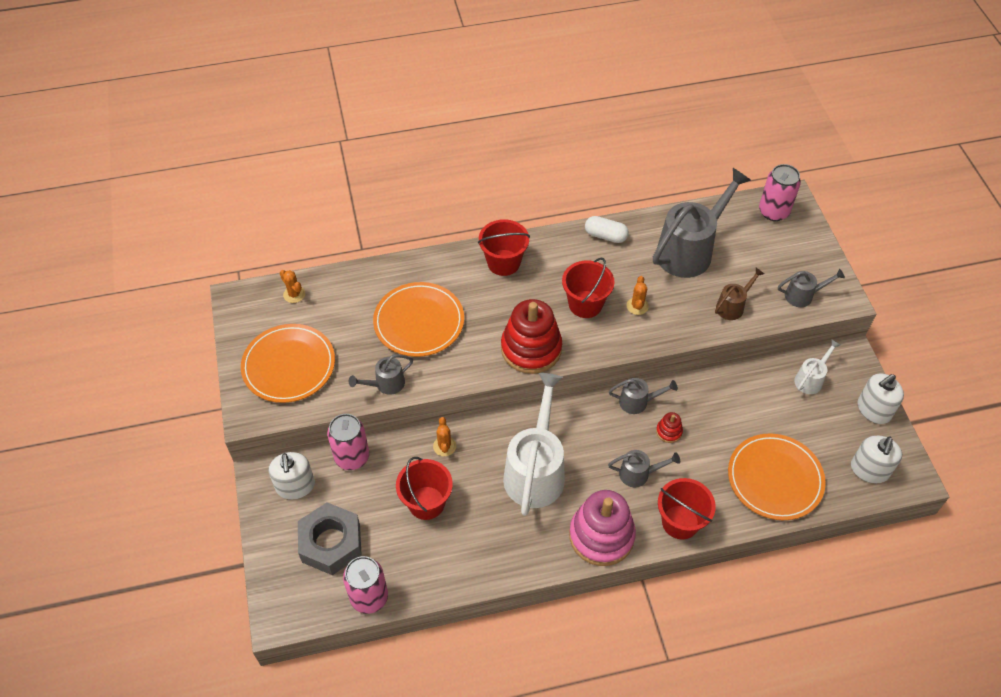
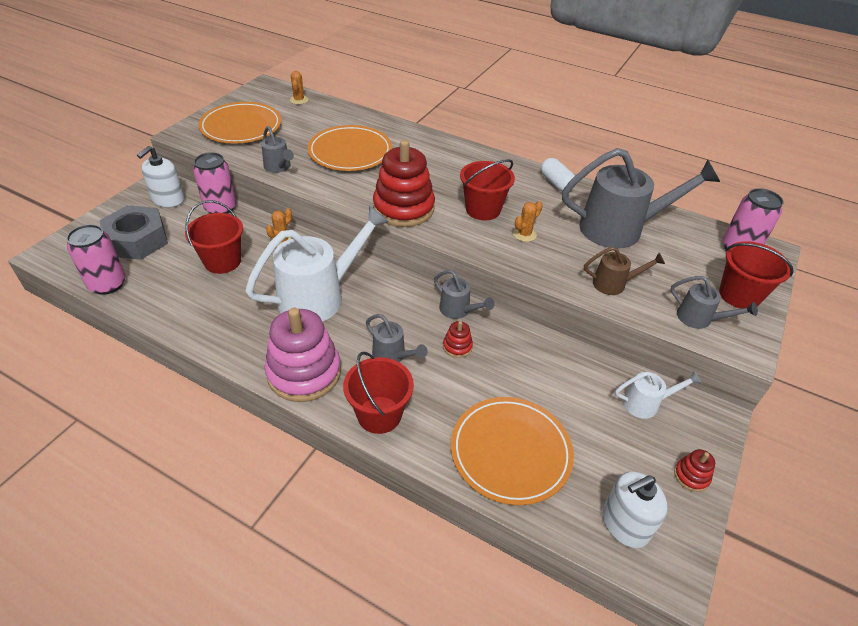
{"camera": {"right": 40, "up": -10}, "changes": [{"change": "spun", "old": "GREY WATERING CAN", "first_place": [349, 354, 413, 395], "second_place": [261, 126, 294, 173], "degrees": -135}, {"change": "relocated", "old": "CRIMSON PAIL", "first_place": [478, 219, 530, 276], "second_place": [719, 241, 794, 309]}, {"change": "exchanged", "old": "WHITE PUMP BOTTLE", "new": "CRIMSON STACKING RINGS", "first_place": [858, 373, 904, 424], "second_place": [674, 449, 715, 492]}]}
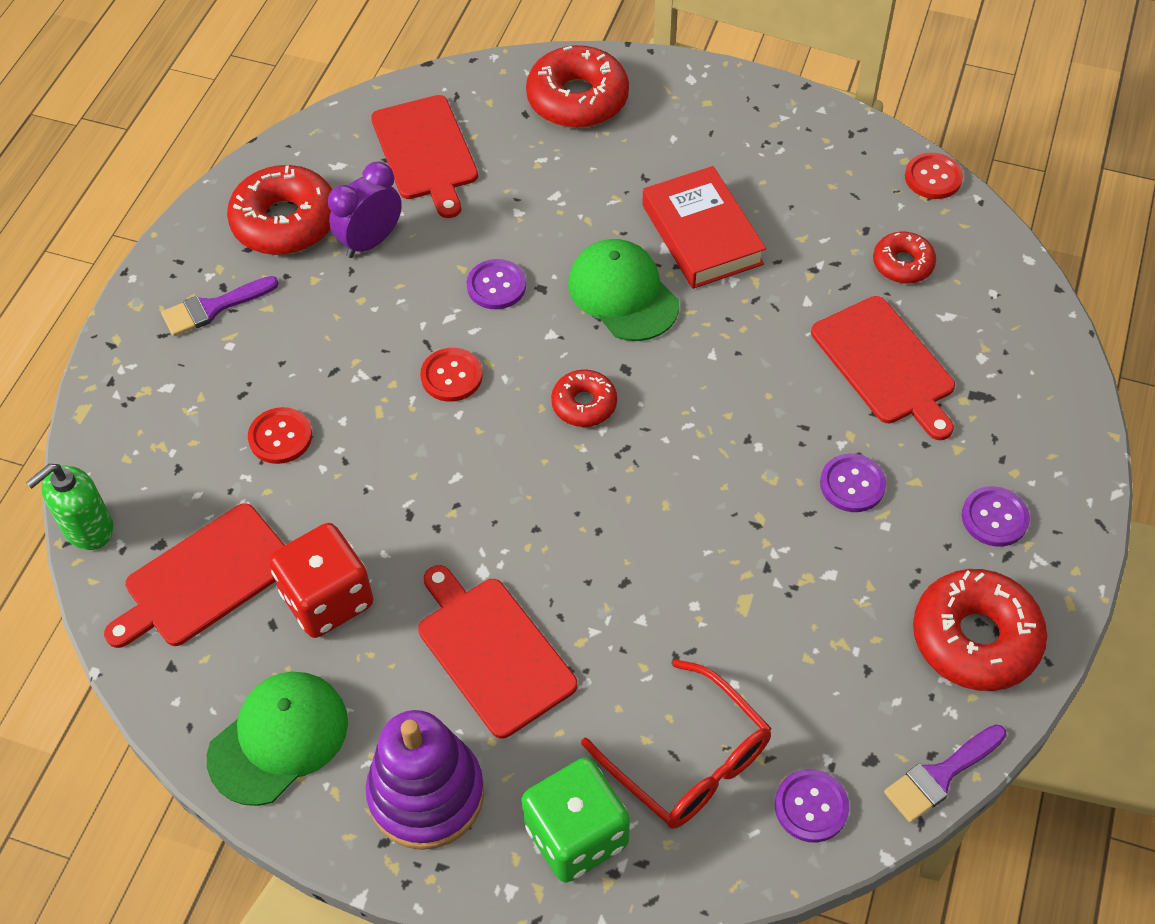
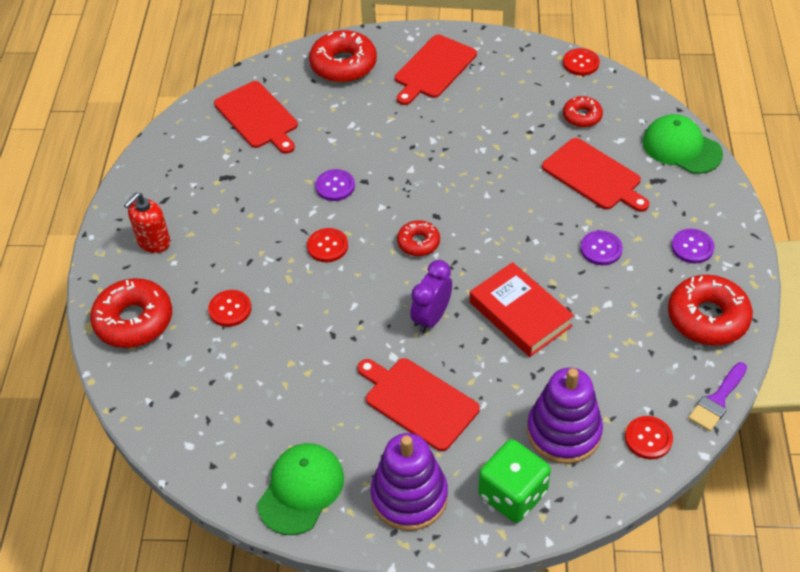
{"camera": {"right": -15, "up": -5}, "changes": [{"change": "missing", "old": "LEAF-GREEN PUMP BOTTLE", "first_place": [26, 464, 114, 550]}, {"change": "relocated", "old": "CRIMSON CUTTING BOARD", "first_place": [104, 503, 285, 648], "second_place": [395, 35, 477, 105]}, {"change": "exchanged", "old": "VIOLET PAINTBRUSH", "new": "CRIMSON PUMP BOTTLE", "first_place": [161, 276, 279, 336], "second_place": [124, 193, 170, 253]}, {"change": "relocated", "old": "CRIMSON DONUT", "first_place": [227, 165, 332, 255], "second_place": [90, 278, 172, 348]}, {"change": "missing", "old": "CRIMSON DIE", "first_place": [269, 523, 374, 638]}, {"change": "relocated", "old": "VIOLET BEDSIDE CLOCK", "first_place": [328, 162, 402, 258], "second_place": [410, 260, 452, 333]}, {"change": "relocated", "old": "LEAF-GREEN PEAKED CAP", "first_place": [568, 239, 679, 341], "second_place": [643, 114, 723, 174]}, {"change": "exchanged", "old": "CRIMSON EYEGLASSES", "new": "VIOLET STACKING RINGS", "first_place": [581, 659, 772, 829], "second_place": [527, 368, 603, 464]}, {"change": "relocated", "old": "CRIMSON BOOK", "first_place": [642, 166, 766, 289], "second_place": [470, 262, 574, 357]}, {"change": "colour", "old": "VIOLET SHIRT BUTTON", "new": "CRIMSON SHIRT BUTTON", "first_place": [775, 769, 849, 842], "second_place": [625, 416, 673, 459]}]}
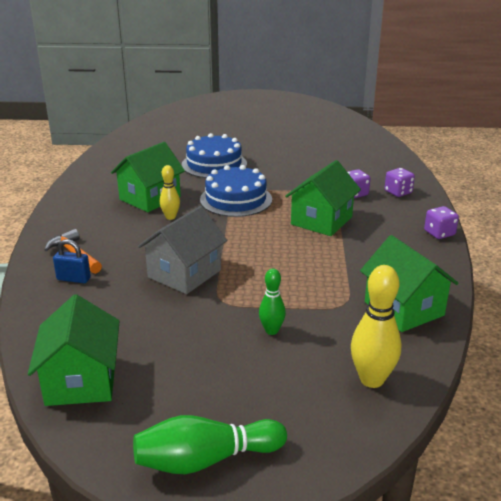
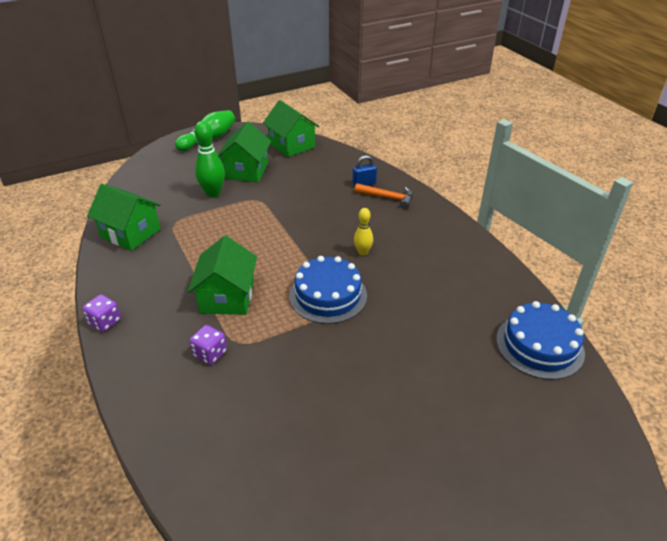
{"camera": {"right": 150, "up": 10}, "changes": [{"change": "relocated", "old": "LEAF-GREEN TOY HOUSE", "first_place": [111, 142, 185, 212], "second_place": [218, 121, 271, 182]}, {"change": "missing", "old": "GREY TOY HOUSE", "first_place": [138, 206, 228, 294]}, {"change": "relocated", "old": "COBALT GATEAU", "first_place": [182, 133, 247, 178], "second_place": [496, 301, 585, 380]}, {"change": "size", "old": "LEAF-GREEN BOWLING PIN", "first_place": [259, 268, 286, 335], "second_place": [194, 121, 225, 197], "factor": 1.67}, {"change": "missing", "old": "GOLDEN BOWLING PIN", "first_place": [351, 265, 401, 388]}, {"change": "missing", "old": "VIOLET DIE", "first_place": [385, 168, 415, 197]}]}
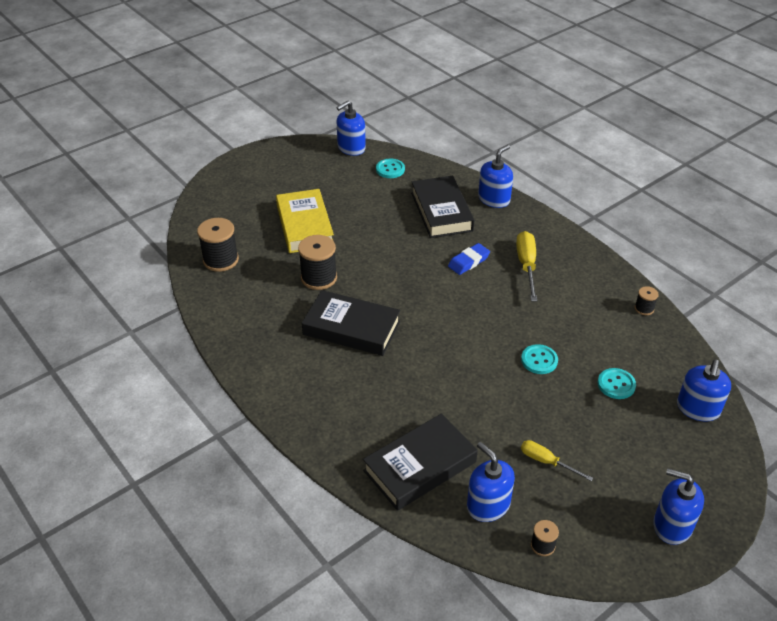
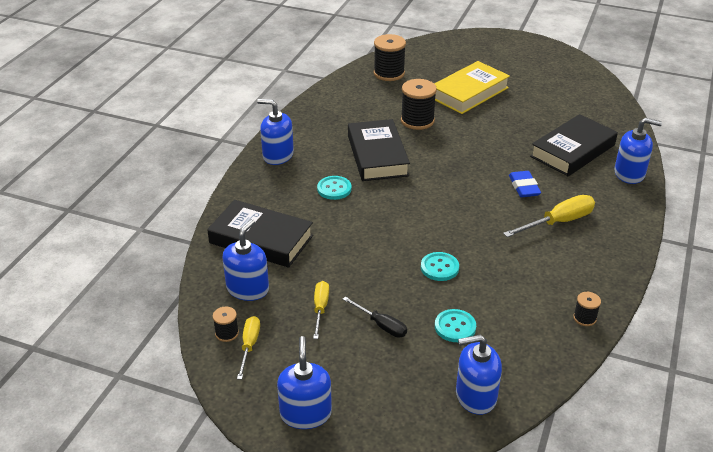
{"camera": {"right": 60, "up": -5}, "changes": [{"change": "relocated", "old": "COBALT PUMP BOTTLE", "first_place": [336, 100, 366, 156], "second_place": [257, 99, 294, 165]}, {"change": "relocated", "old": "TEAL SHIRT BUTTON", "first_place": [376, 159, 405, 178], "second_place": [317, 176, 352, 200]}, {"change": "spun", "old": "COBALT PENCIL ERASER", "first_place": [448, 243, 490, 275], "second_place": [509, 171, 541, 197], "degrees": 60}, {"change": "appeared", "new": "GOLDEN HAND SCREWDRIVER", "second_place": [237, 316, 260, 380]}, {"change": "appeared", "new": "JET-BLACK HAND SCREWDRIVER", "second_place": [343, 297, 407, 337]}]}
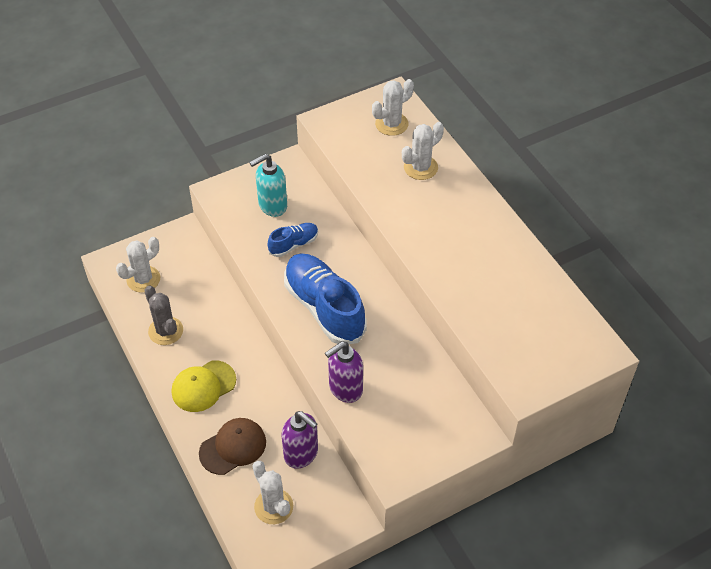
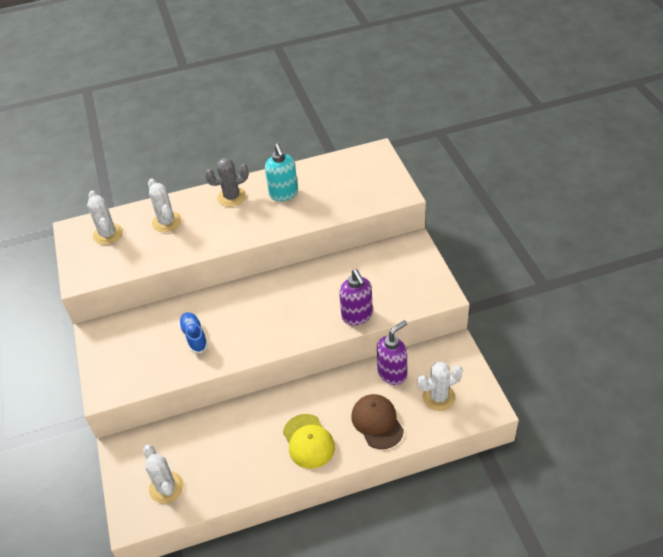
{"camera": {"right": -75, "up": -5}, "changes": [{"change": "relocated", "old": "GREY PRICKLY PLANT", "first_place": [144, 286, 183, 345], "second_place": [205, 158, 249, 207]}, {"change": "relocated", "old": "TEAL PUMP BOTTLE", "first_place": [249, 154, 287, 217], "second_place": [265, 143, 298, 201]}, {"change": "missing", "old": "COBALT SNEAKER", "first_place": [284, 253, 367, 344]}]}
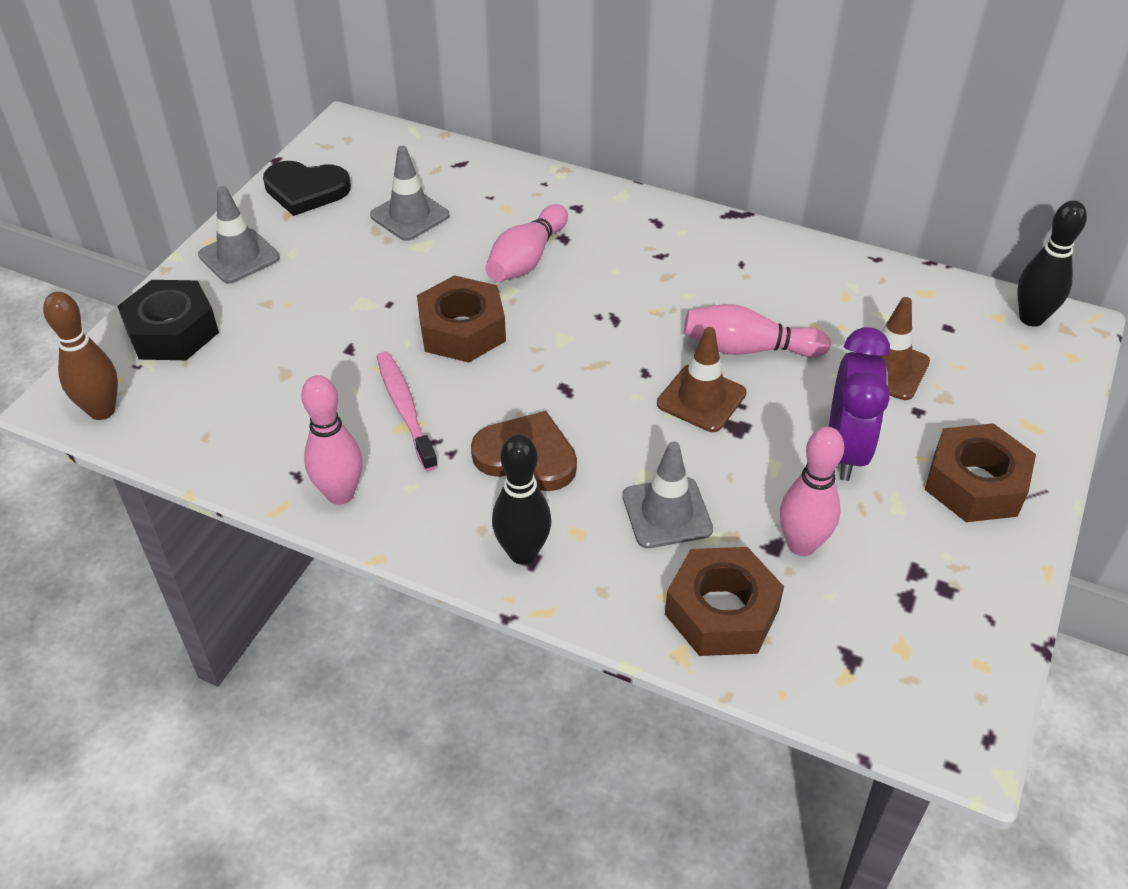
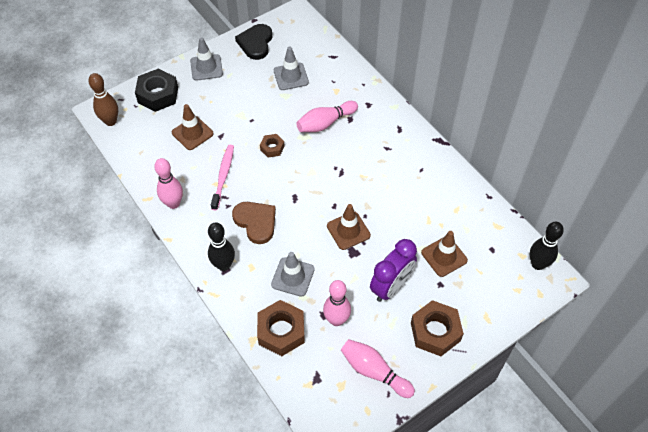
{"camera": {"right": 30, "up": 10}, "changes": [{"change": "spun", "old": "JET-BLACK HEART SHAPE", "first_place": [263, 161, 351, 216], "second_place": [235, 24, 272, 60], "degrees": 60}, {"change": "size", "old": "BROWN NUT", "first_place": [417, 275, 506, 363], "second_place": [260, 134, 285, 158], "factor": 0.54}, {"change": "relocated", "old": "ROSE-PINK BOWLING PIN", "first_place": [684, 304, 831, 357], "second_place": [341, 339, 415, 398]}, {"change": "appeared", "new": "BROWN SAFETY CONE", "second_place": [172, 104, 213, 150]}]}
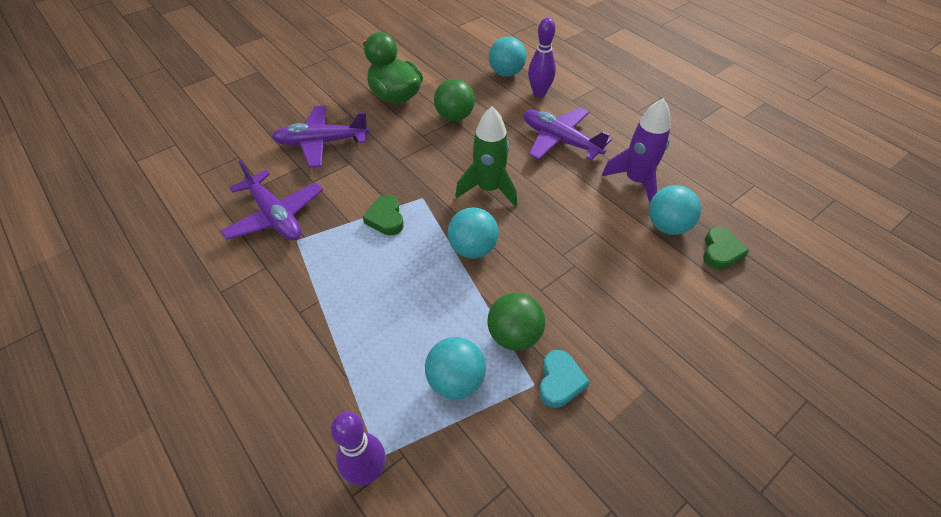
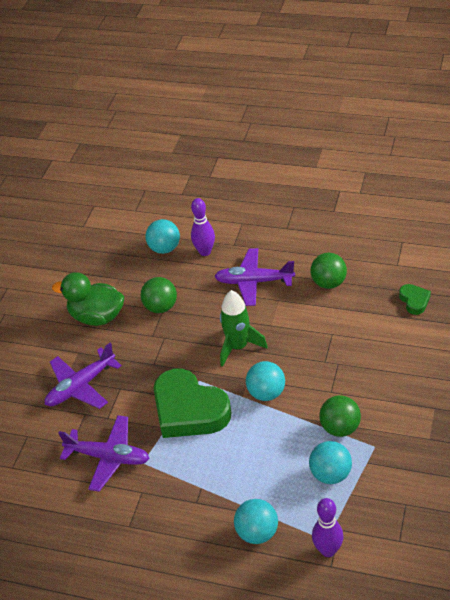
{"camera": {"right": -30, "up": -5}, "changes": [{"change": "size", "old": "LEAF-GREEN HEART SHAPE", "first_place": [363, 195, 404, 235], "second_place": [154, 368, 232, 438], "factor": 2.22}, {"change": "missing", "old": "TEAL HEART SHAPE", "first_place": [539, 350, 590, 408]}, {"change": "exchanged", "old": "VIOLET ROCKET", "new": "LEAF-GREEN BALL", "first_place": [602, 98, 671, 203], "second_place": [311, 253, 347, 289]}, {"change": "relocated", "old": "TEAL BALL", "first_place": [649, 185, 701, 235], "second_place": [234, 499, 278, 544]}]}
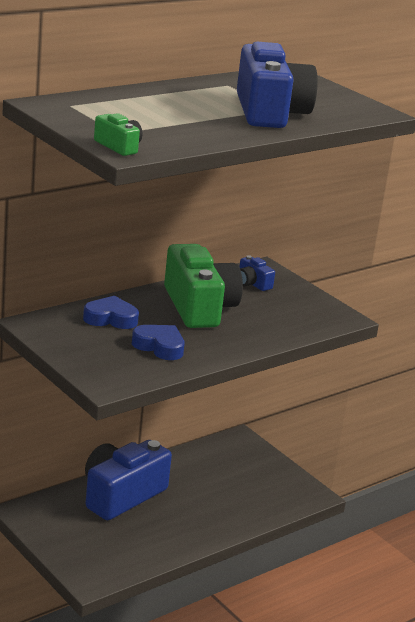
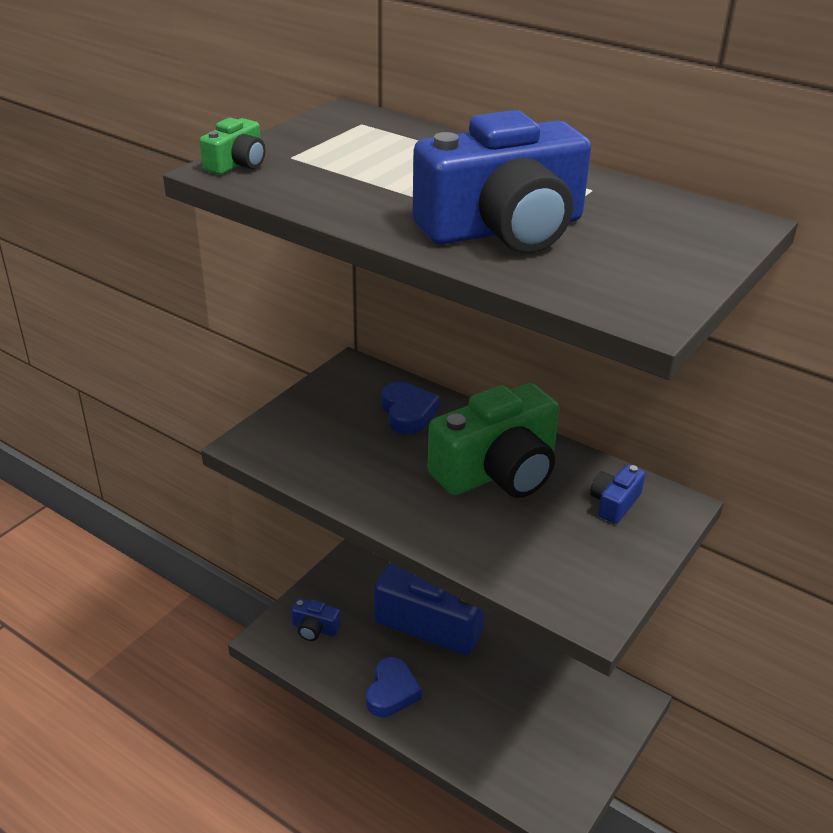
{"camera": {"right": 75, "up": 10}, "changes": [{"change": "relocated", "old": "COBALT HEART SHAPE", "first_place": [132, 325, 185, 360], "second_place": [366, 657, 422, 717]}, {"change": "appeared", "new": "COBALT PHOTO CAMERA", "second_place": [291, 598, 341, 641]}]}
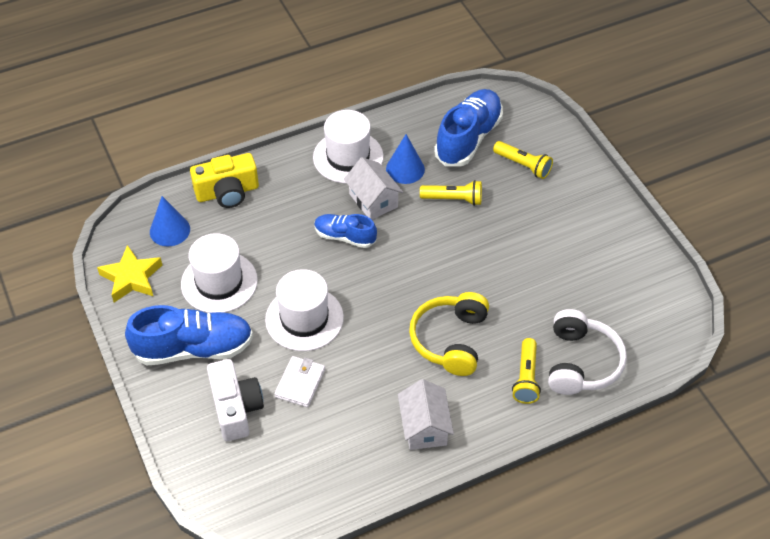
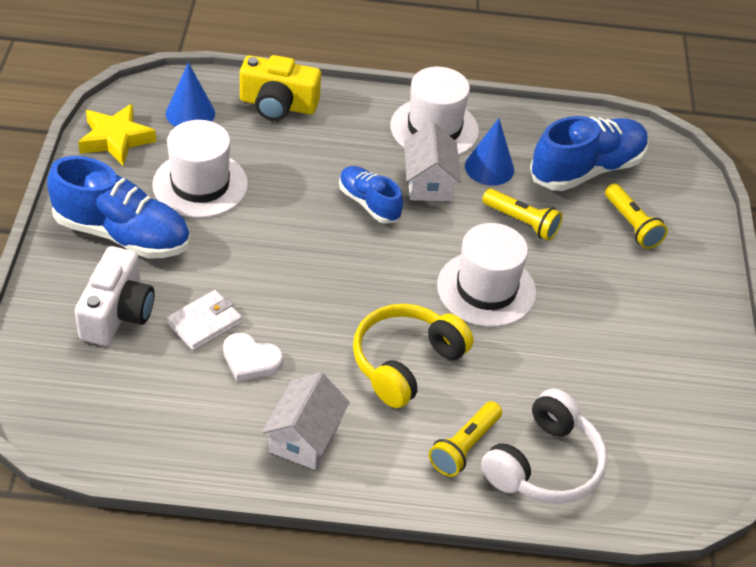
{"camera": {"right": 25, "up": -5}, "changes": [{"change": "relocated", "old": "WHITE HAT", "first_place": [265, 269, 344, 351], "second_place": [437, 223, 536, 327]}, {"change": "appeared", "new": "WHITE HEART SHAPE", "second_place": [223, 333, 283, 382]}]}
